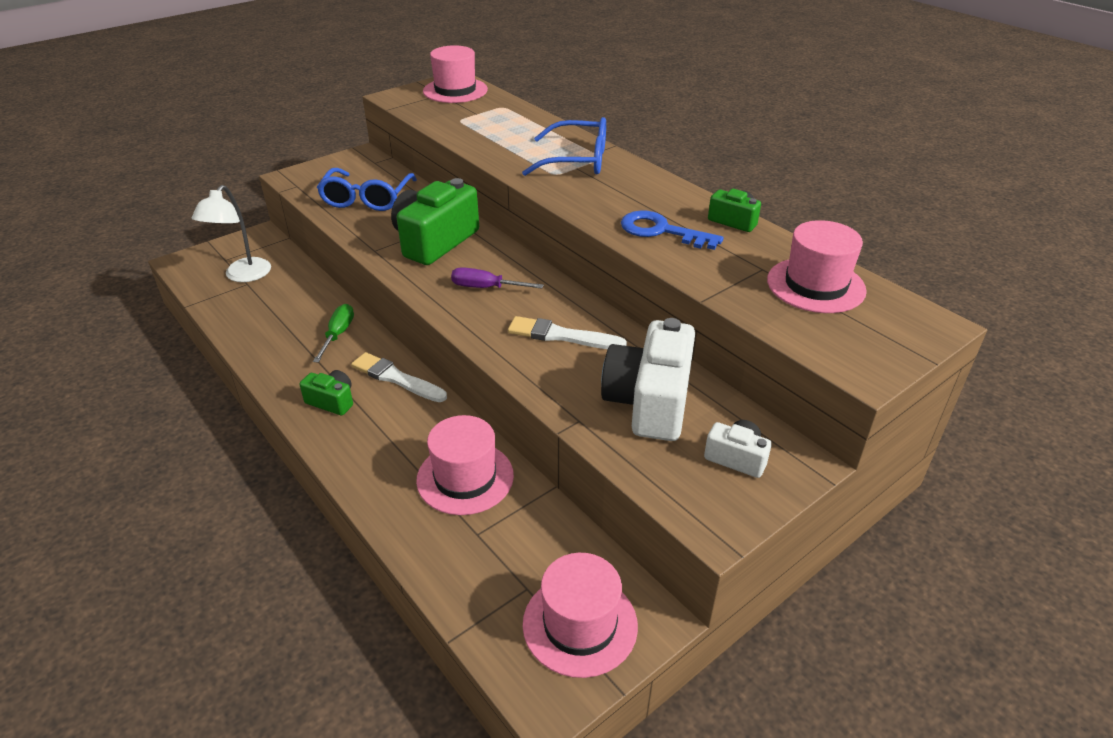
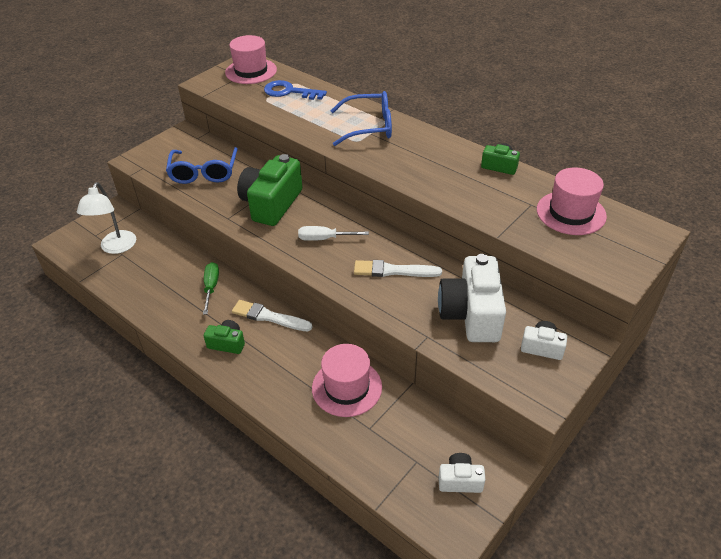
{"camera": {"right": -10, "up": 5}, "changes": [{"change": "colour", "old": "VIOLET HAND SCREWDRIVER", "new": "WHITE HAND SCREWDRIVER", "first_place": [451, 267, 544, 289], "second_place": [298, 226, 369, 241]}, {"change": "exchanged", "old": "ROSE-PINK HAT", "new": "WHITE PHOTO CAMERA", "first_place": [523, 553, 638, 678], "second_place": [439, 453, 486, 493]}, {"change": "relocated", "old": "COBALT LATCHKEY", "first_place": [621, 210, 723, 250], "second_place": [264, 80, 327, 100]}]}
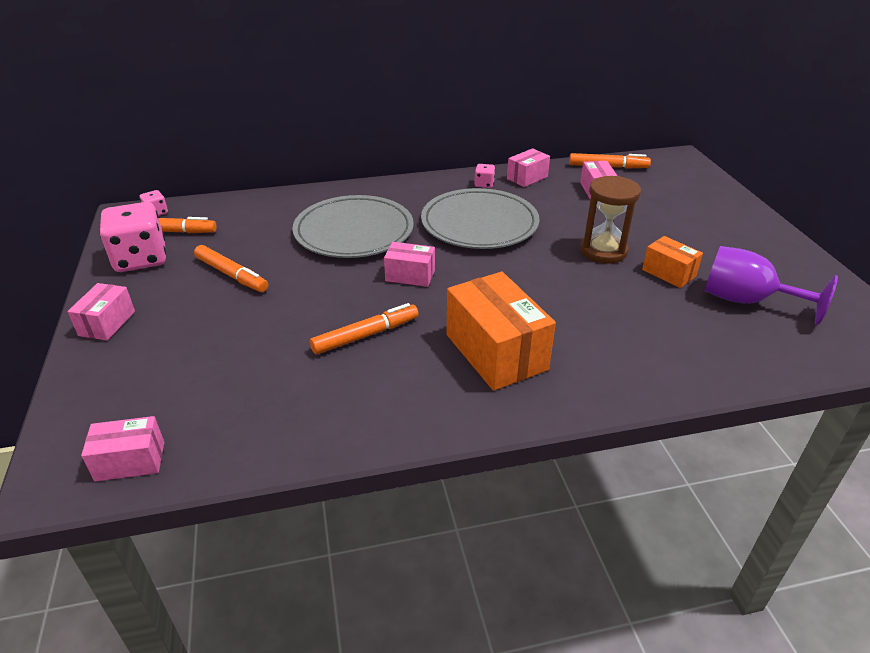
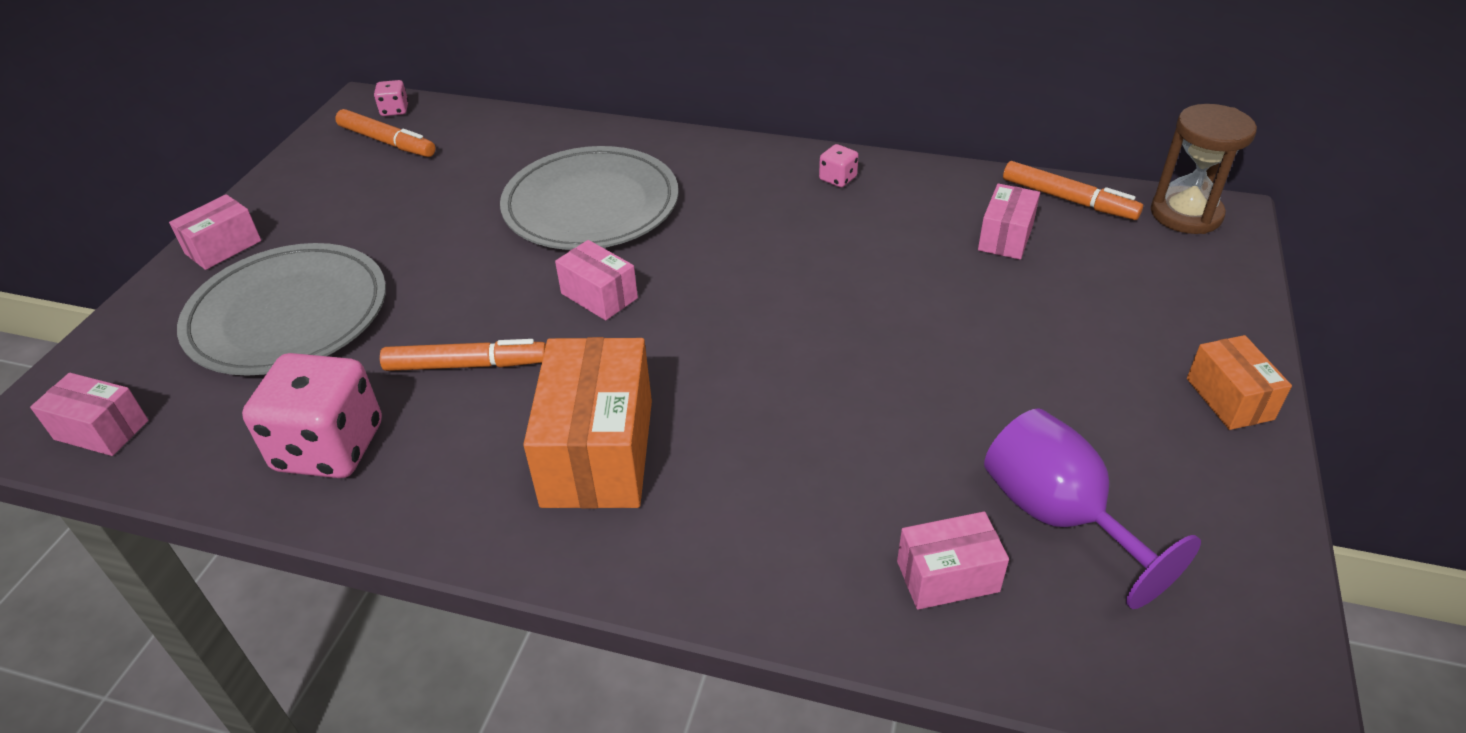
{"camera": {"right": 30, "up": 5}, "changes": [{"change": "relocated", "old": "ROSE-PINK DIE", "first_place": [100, 202, 166, 272], "second_place": [242, 353, 382, 478]}, {"change": "missing", "old": "ORANGE-COLOURED FELT PEN", "first_place": [194, 245, 268, 292]}, {"change": "relocated", "old": "GREY DINNER PLATE", "first_place": [421, 188, 540, 249], "second_place": [177, 243, 386, 376]}, {"change": "relocated", "old": "ROSE-PINK PARCEL", "first_place": [507, 148, 550, 187], "second_place": [897, 512, 1009, 610]}, {"change": "relocated", "old": "BROWN HOURGLASS", "first_place": [580, 176, 641, 264], "second_place": [1151, 104, 1257, 234]}, {"change": "relocated", "old": "ORANGE-COLOURED PARCEL", "first_place": [642, 236, 703, 288], "second_place": [1187, 335, 1292, 430]}]}
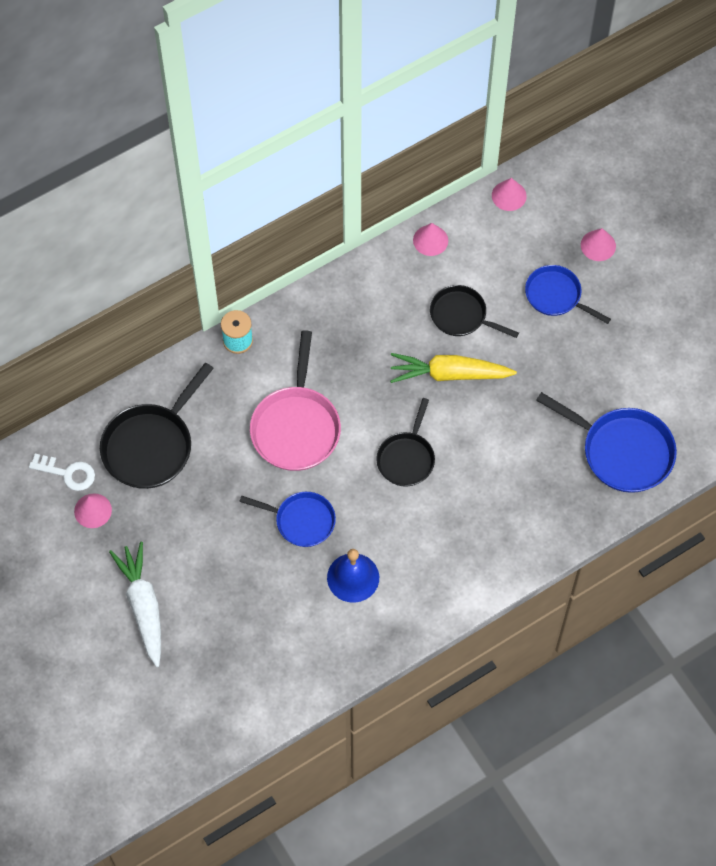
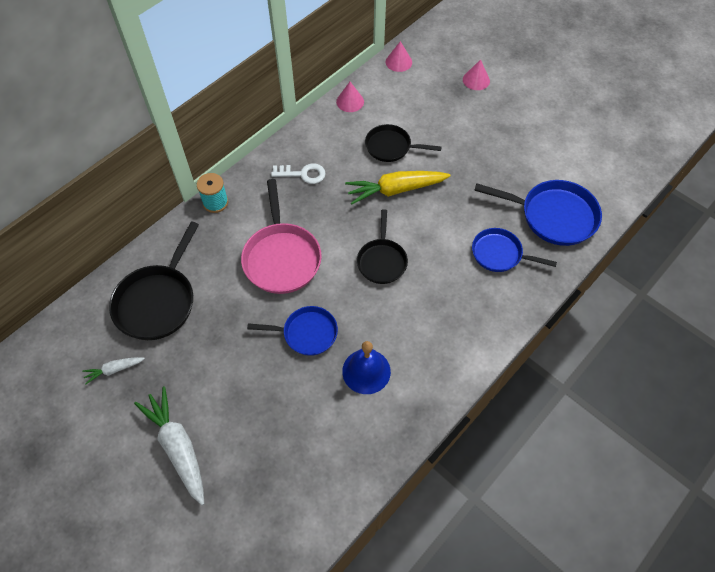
{"camera": {"right": -15, "up": -5}, "changes": [{"change": "relocated", "old": "WHITE LATCHKEY", "first_place": [29, 454, 95, 491], "second_place": [271, 163, 326, 184]}, {"change": "exchanged", "old": "ROSE-PINK SOLID CONE", "new": "WHITE TOY CARROT", "first_place": [74, 493, 112, 528], "second_place": [82, 357, 145, 385]}, {"change": "relocated", "old": "COBALT SKILLET", "first_place": [525, 265, 611, 324], "second_place": [472, 228, 557, 272]}]}
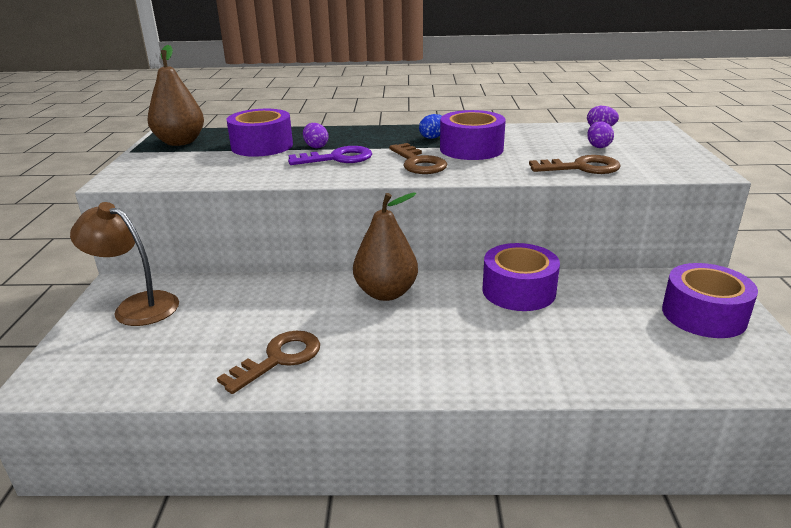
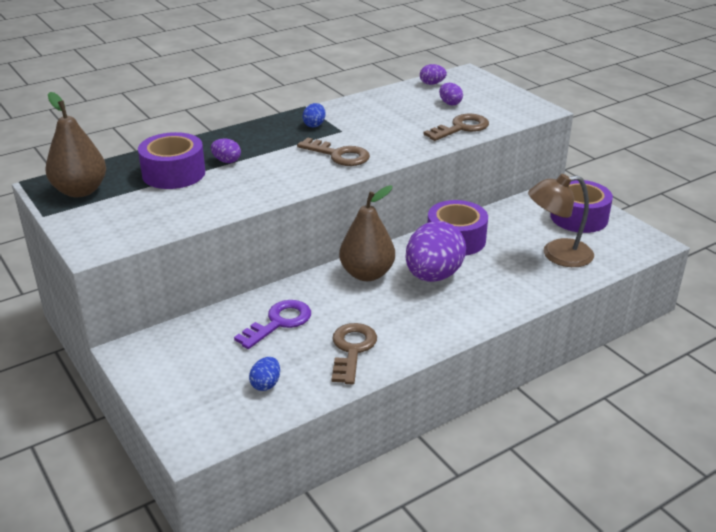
{"camera": {"right": -35, "up": 5}, "changes": [{"change": "relocated", "old": "BROWN DESK LAMP", "first_place": [70, 202, 179, 326], "second_place": [528, 174, 594, 267]}, {"change": "relocated", "old": "VIOLET LATCHKEY", "first_place": [288, 146, 372, 165], "second_place": [234, 300, 311, 349]}, {"change": "missing", "old": "VIOLET TAPE", "first_place": [440, 110, 506, 160]}, {"change": "appeared", "new": "COBALT EGG SHAPE", "second_place": [249, 357, 280, 391]}, {"change": "appeared", "new": "VIOLET EGG SHAPE", "second_place": [405, 221, 466, 282]}]}
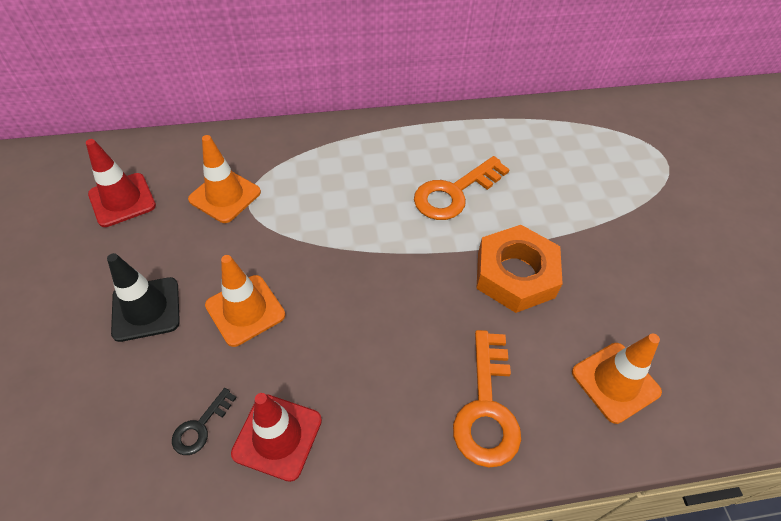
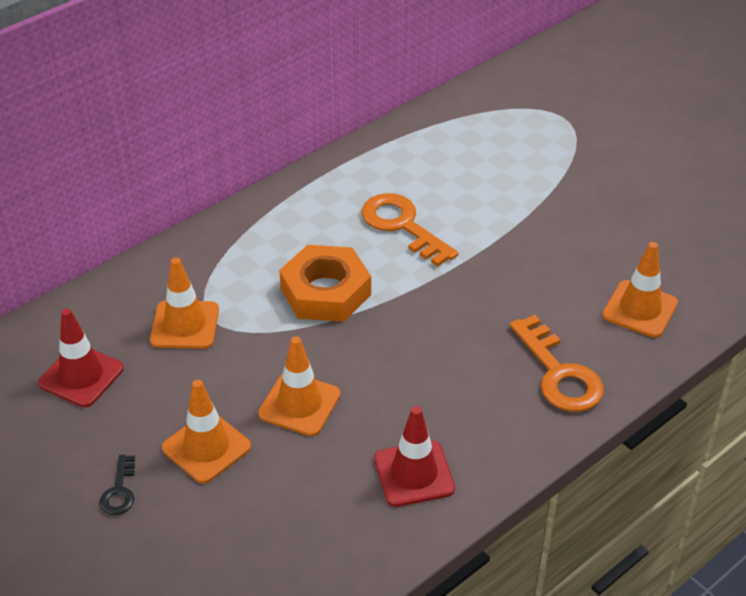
{"camera": {"right": -30, "up": -10}, "changes": [{"change": "colour", "old": "JET-BLACK SAFETY CONE", "new": "ORANGE-COLOURED SAFETY CONE", "first_place": [107, 253, 180, 342], "second_place": [162, 380, 251, 484]}, {"change": "relocated", "old": "JET-BLACK LATCHKEY", "first_place": [172, 388, 237, 455], "second_place": [99, 455, 135, 515]}, {"change": "spun", "old": "ORANGE-COLOURED LATCHKEY", "first_place": [414, 156, 510, 220], "second_place": [362, 193, 458, 267], "degrees": 120}, {"change": "relocated", "old": "ORANGE-COLOURED NUT", "first_place": [476, 225, 563, 313], "second_place": [279, 245, 371, 322]}]}
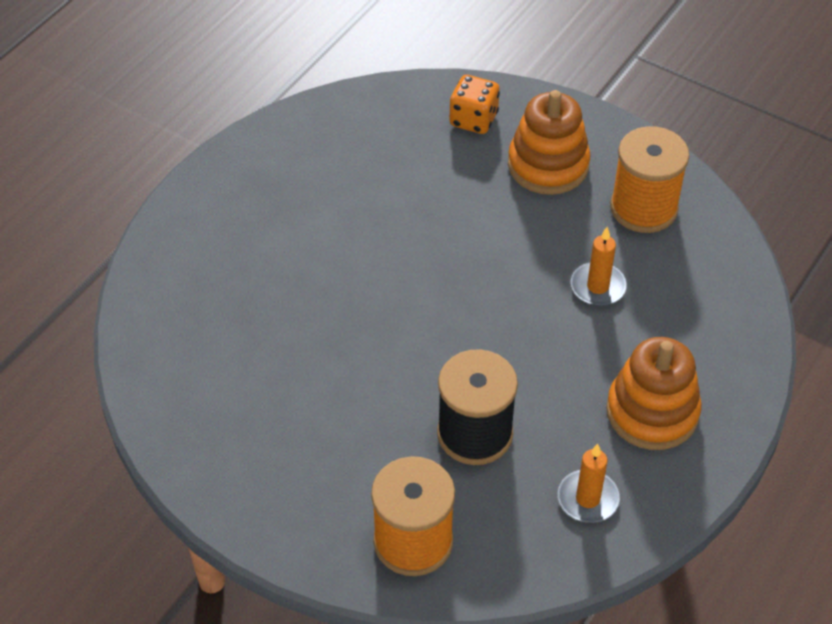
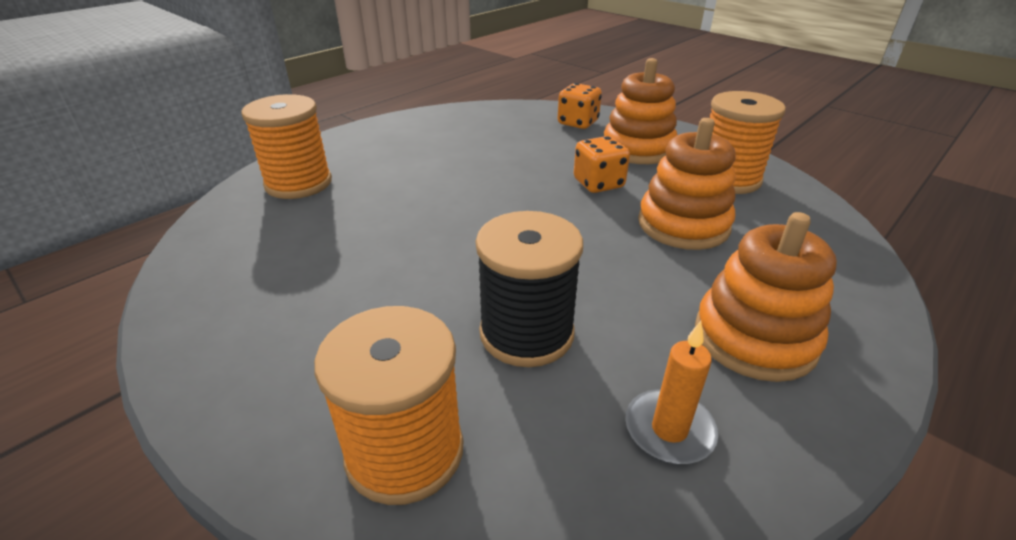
{"camera": {"right": 10, "up": -15}, "changes": [{"change": "exchanged", "old": "ORANGE-COLOURED CANDLE", "new": "ORANGE-COLOURED STACKING RINGS", "first_place": [571, 227, 627, 306], "second_place": [638, 118, 735, 250]}, {"change": "appeared", "new": "ORANGE-COLOURED REEL OF THREAD", "second_place": [241, 94, 332, 199]}, {"change": "appeared", "new": "ORANGE-COLOURED DIE", "second_place": [574, 136, 630, 193]}]}
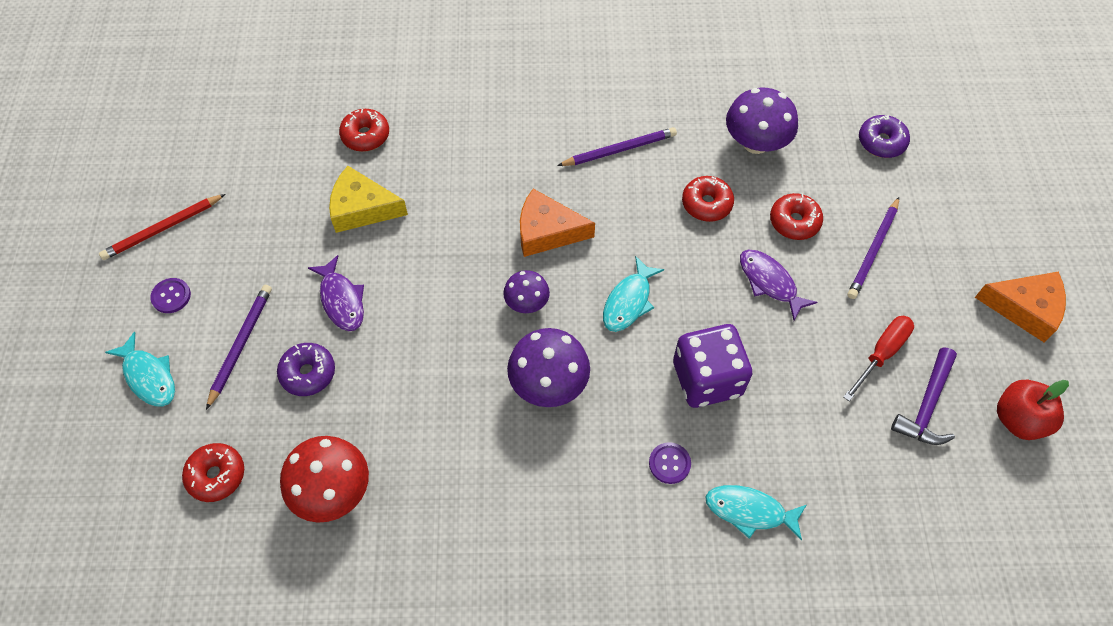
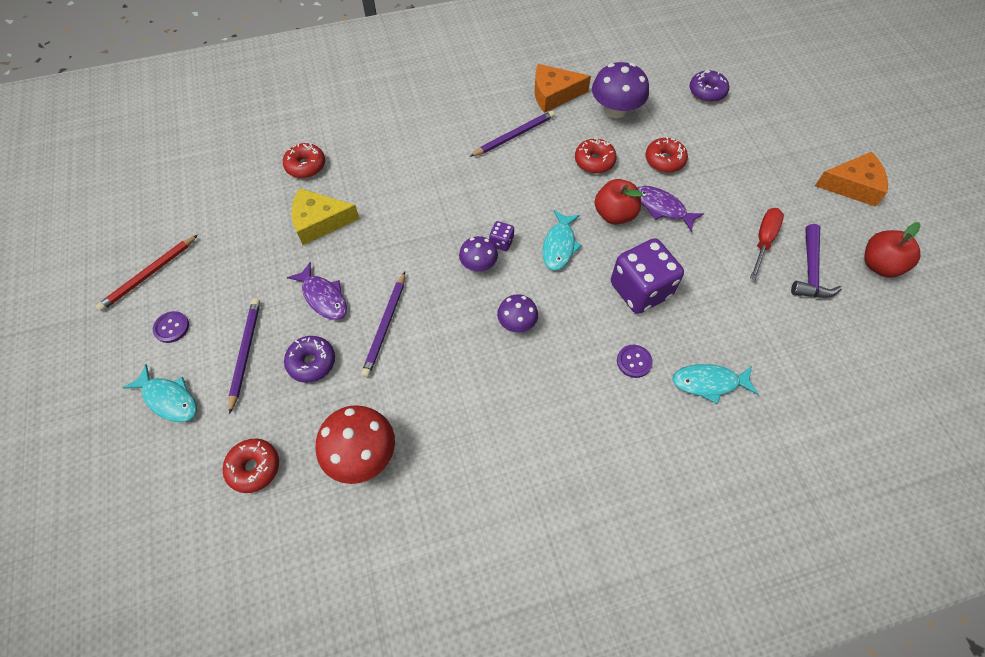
{"camera": {"right": -15, "up": 0}, "changes": [{"change": "size", "old": "VIOLET FUNGUS", "first_place": [507, 328, 590, 407], "second_place": [497, 294, 538, 333], "factor": 0.59}, {"change": "relocated", "old": "ORANGE-COLOURED CHEESE WEDGE", "first_place": [520, 189, 595, 257], "second_place": [535, 64, 591, 113]}, {"change": "relocated", "old": "VIOLET LEAD PENCIL", "first_place": [848, 197, 899, 299], "second_place": [361, 272, 405, 377]}, {"change": "appeared", "new": "VIOLET DIE", "second_place": [489, 221, 514, 251]}, {"change": "appeared", "new": "CRIMSON APPLE", "second_place": [595, 179, 643, 225]}]}
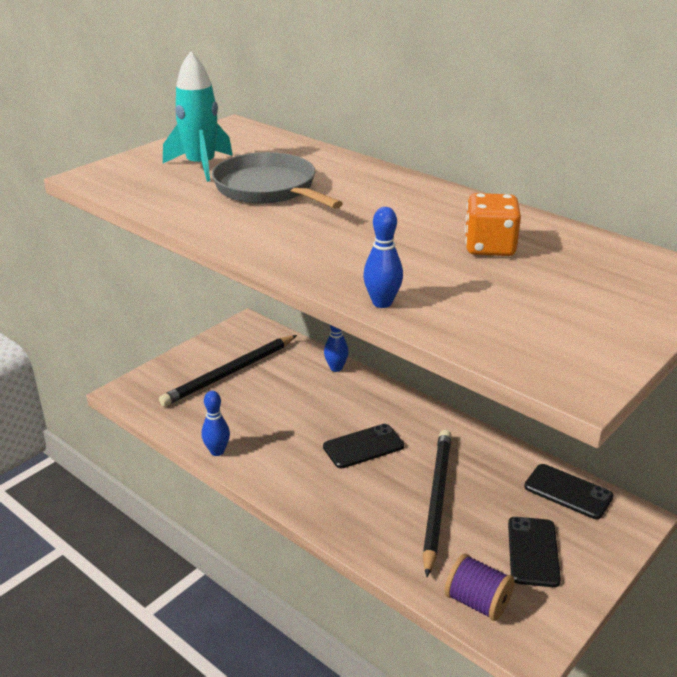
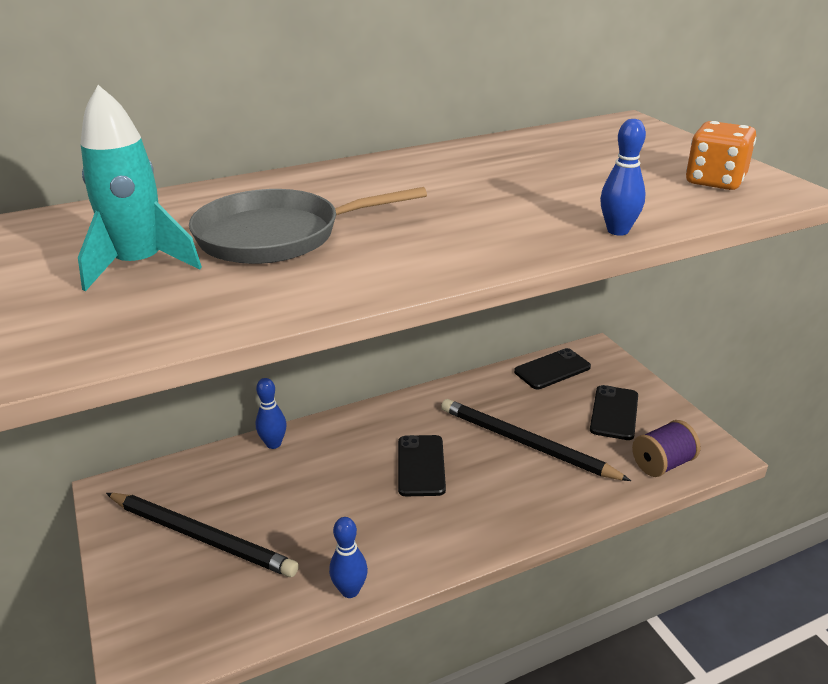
{"camera": {"right": -65, "up": 0}, "changes": [{"change": "spun", "old": "JET-BLACK LEAD PENCIL", "first_place": [159, 335, 297, 407], "second_place": [106, 493, 299, 577], "degrees": -45}, {"change": "relocated", "old": "ORANGE-COLOURED DIE", "first_place": [465, 193, 521, 256], "second_place": [686, 121, 756, 190]}, {"change": "spun", "old": "JET-BLACK SMARTPHONE", "first_place": [508, 517, 561, 587], "second_place": [590, 385, 638, 440], "degrees": 75}]}
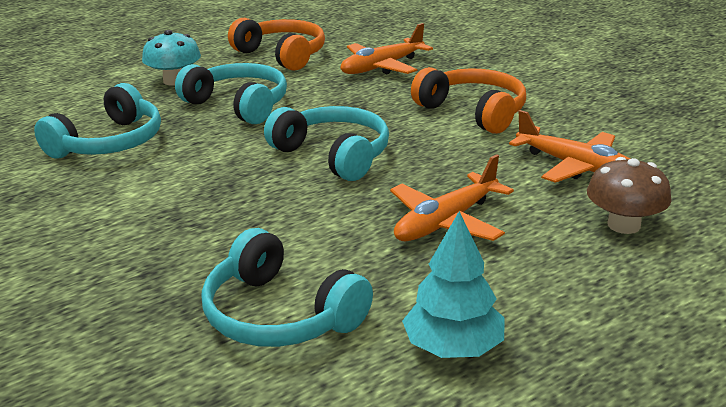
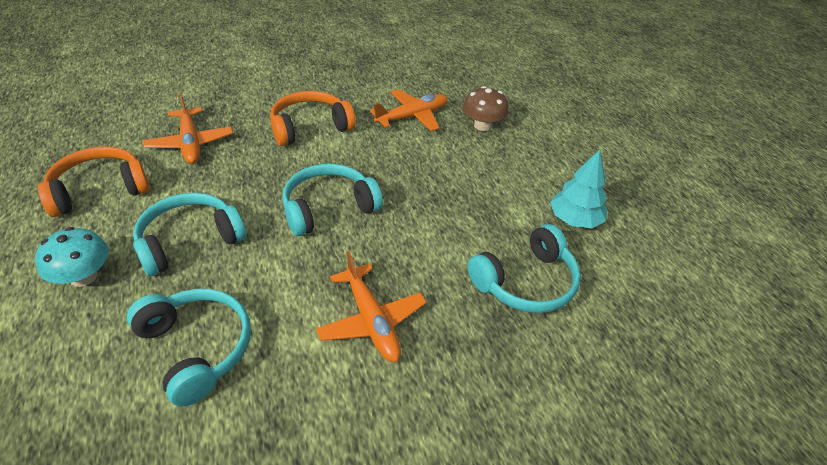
{"camera": {"right": -75, "up": 15}, "changes": [{"change": "relocated", "old": "ORANGE-COLOURED PLANE", "first_place": [390, 154, 514, 241], "second_place": [316, 252, 427, 362]}]}
